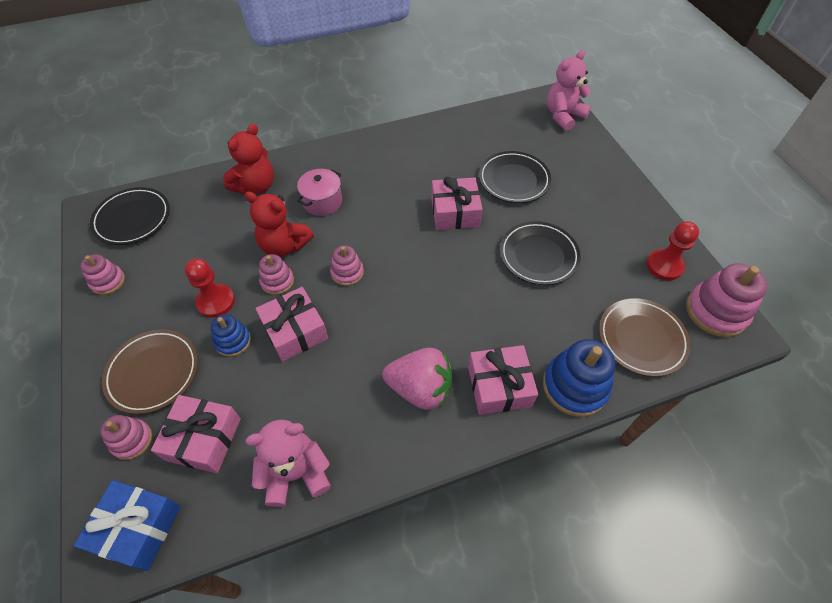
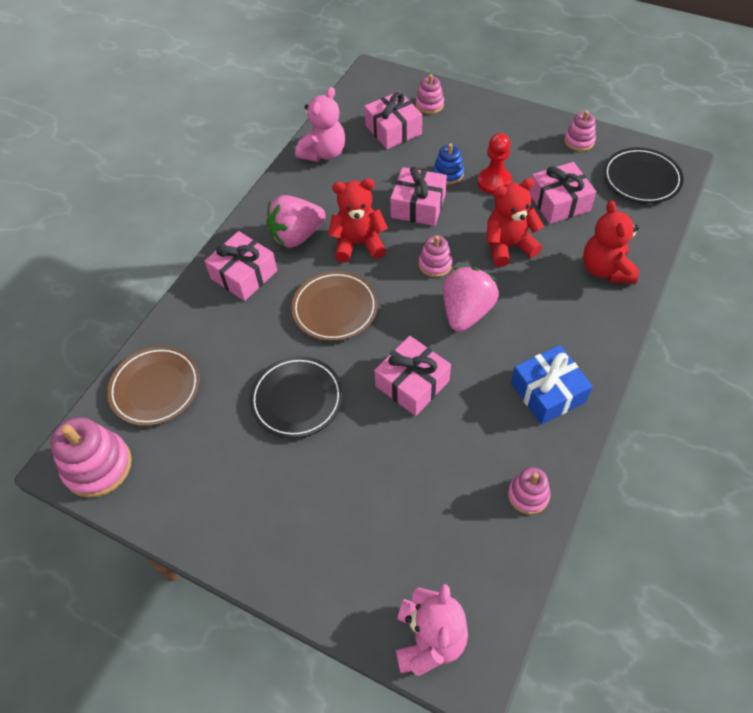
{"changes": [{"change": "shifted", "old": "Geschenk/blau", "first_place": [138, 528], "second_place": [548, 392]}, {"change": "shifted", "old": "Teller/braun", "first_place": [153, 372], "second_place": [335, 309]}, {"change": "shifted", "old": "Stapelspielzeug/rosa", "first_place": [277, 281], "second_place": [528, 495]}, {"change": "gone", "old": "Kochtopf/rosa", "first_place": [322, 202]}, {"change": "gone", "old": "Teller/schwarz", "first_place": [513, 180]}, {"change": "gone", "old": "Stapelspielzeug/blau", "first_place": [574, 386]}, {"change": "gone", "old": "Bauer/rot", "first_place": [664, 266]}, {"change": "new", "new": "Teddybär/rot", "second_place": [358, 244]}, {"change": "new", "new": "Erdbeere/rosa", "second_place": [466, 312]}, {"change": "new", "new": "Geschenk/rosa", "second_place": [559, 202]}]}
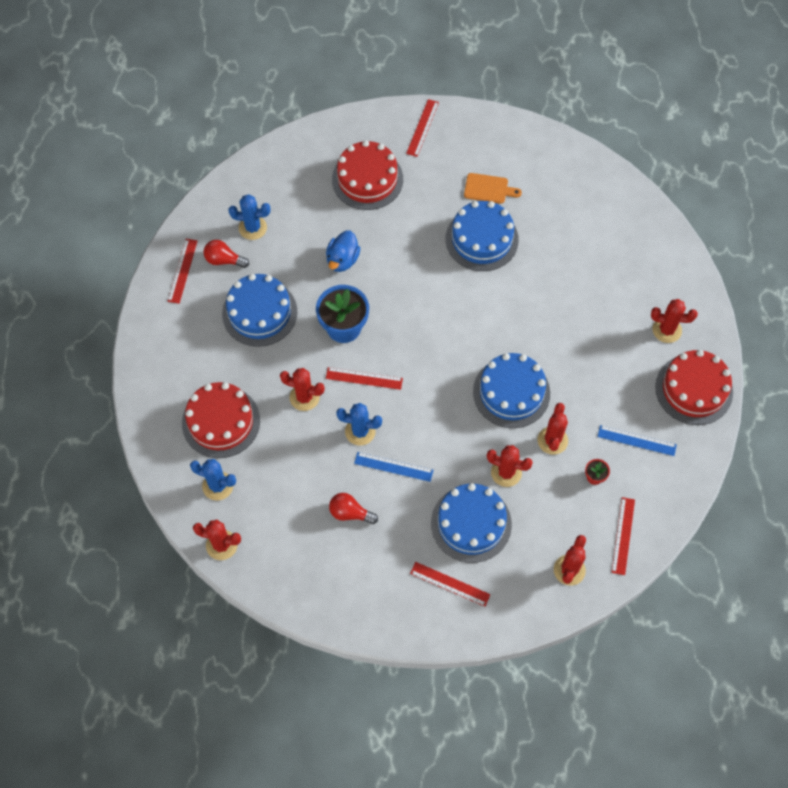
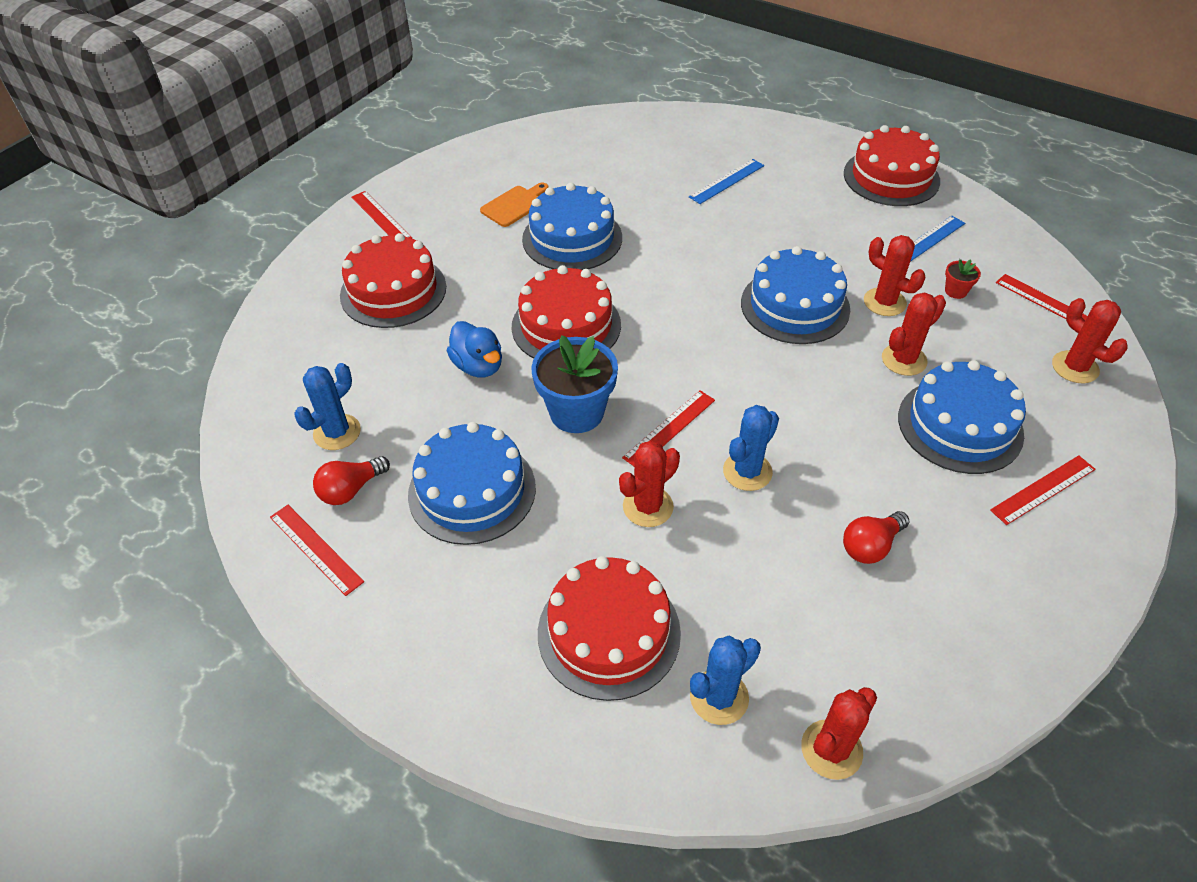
{"changes": [{"change": "shifted", "old": "Lineal/blau", "first_place": [393, 467], "second_place": [727, 181]}, {"change": "gone", "old": "Kaktus/rot", "first_place": [667, 330]}, {"change": "new", "new": "Kuchen/rot", "second_place": [566, 325]}]}
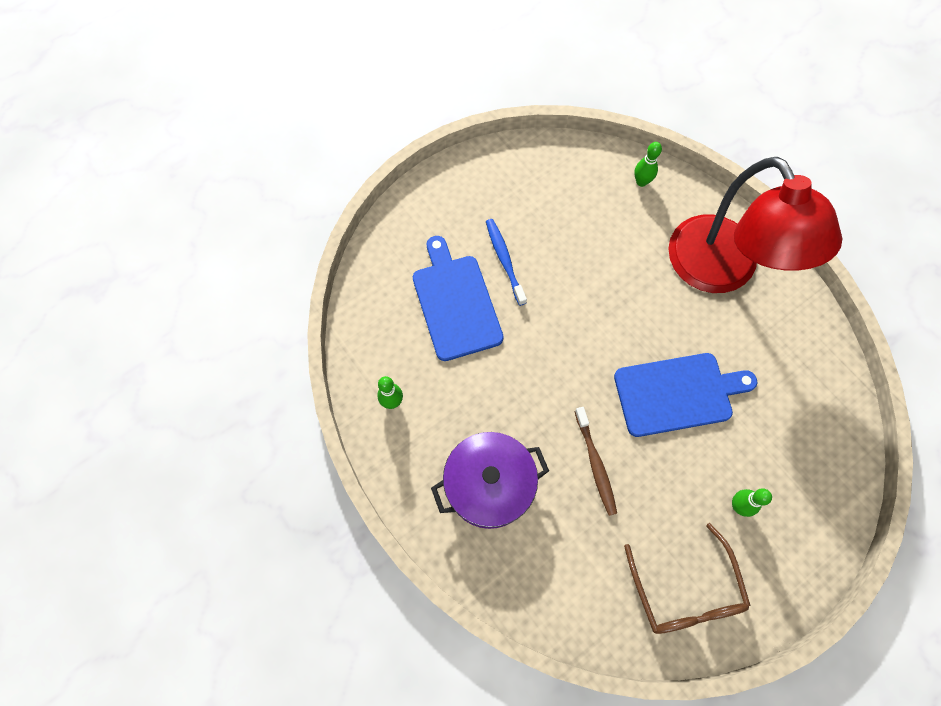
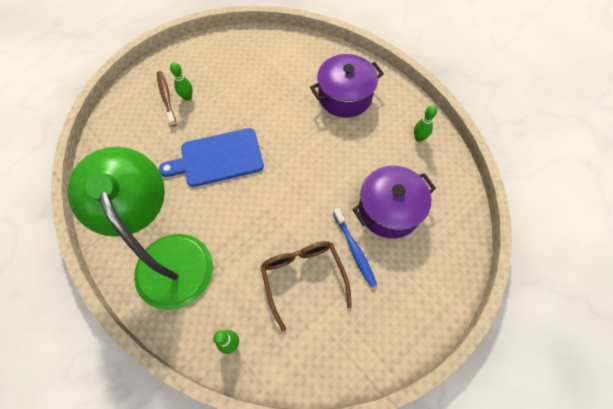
{"changes": [{"change": "swapped", "old": "Schneidebrett/blau", "new": "Kochtopf/lila", "first_place": [455, 303], "second_place": [389, 210]}, {"change": "shifted", "old": "Zahnbürste/braun", "first_place": [595, 464], "second_place": [166, 97]}, {"change": "shifted", "old": "Brille/braun", "first_place": [685, 591], "second_place": [303, 278]}, {"change": "repainted", "old": "Lampe/rot", "new": "Lampe/grün", "first_place": [722, 271], "second_place": [168, 255]}]}
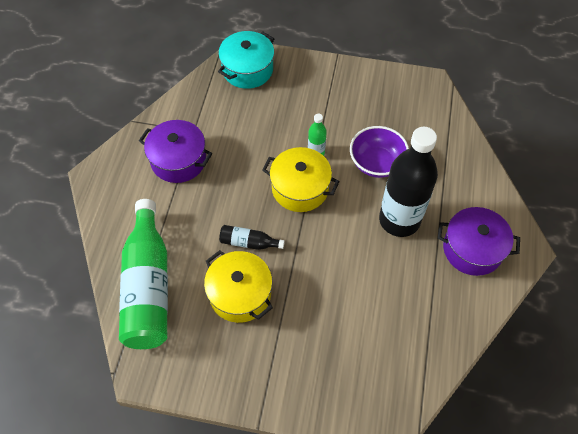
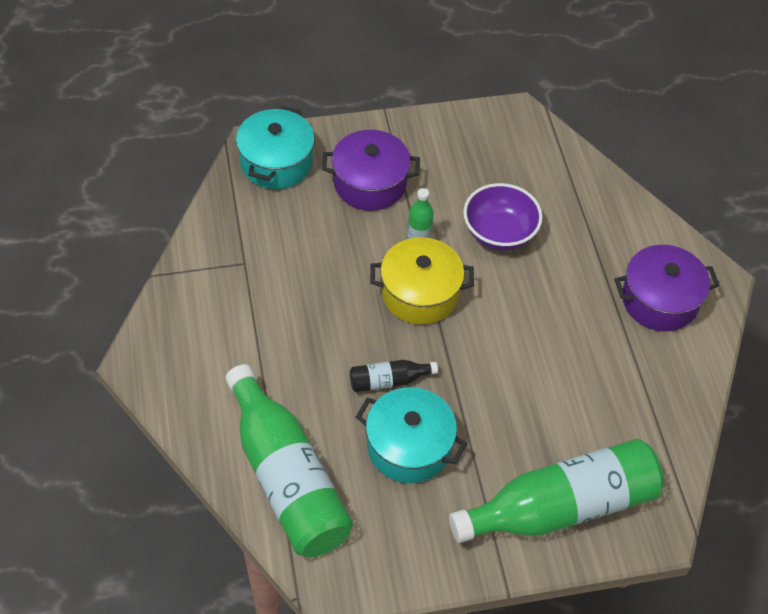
{"changes": [{"change": "shifted", "old": "Kochtopf/lila", "first_place": [178, 160], "second_place": [370, 183]}, {"change": "repainted", "old": "Kochtopf/gelb", "new": "Kochtopf/türkis", "first_place": [240, 294], "second_place": [409, 447]}, {"change": "gone", "old": "Flasche/schwarz", "first_place": [399, 220]}, {"change": "new", "new": "Flasche/grün", "second_place": [561, 507]}]}
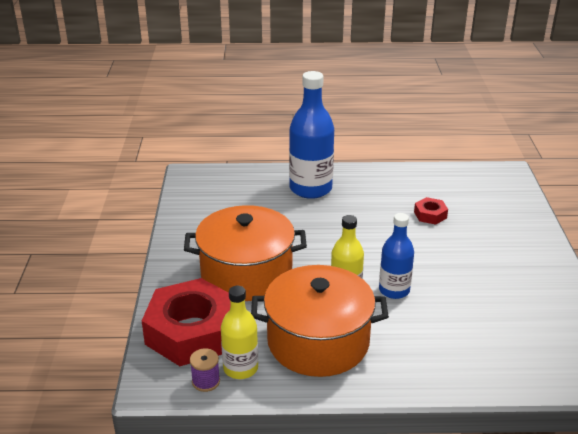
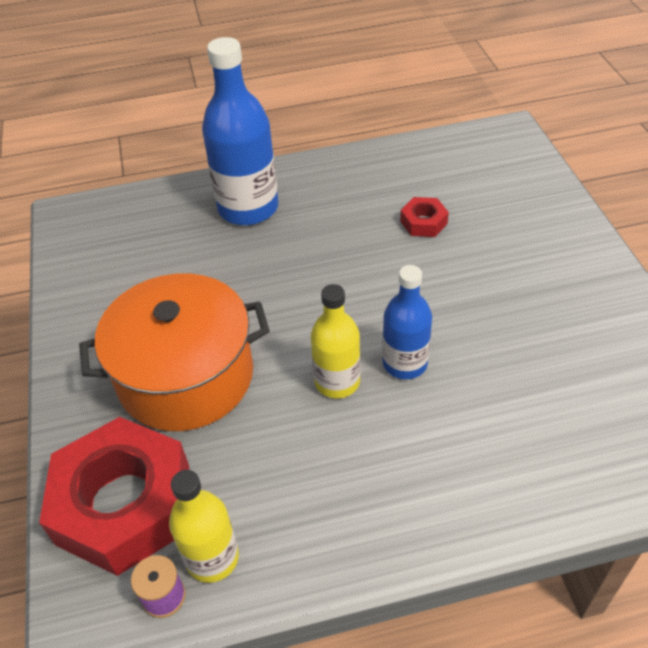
{"changes": [{"change": "gone", "old": "Kochtopf/orange", "first_place": [318, 341]}]}
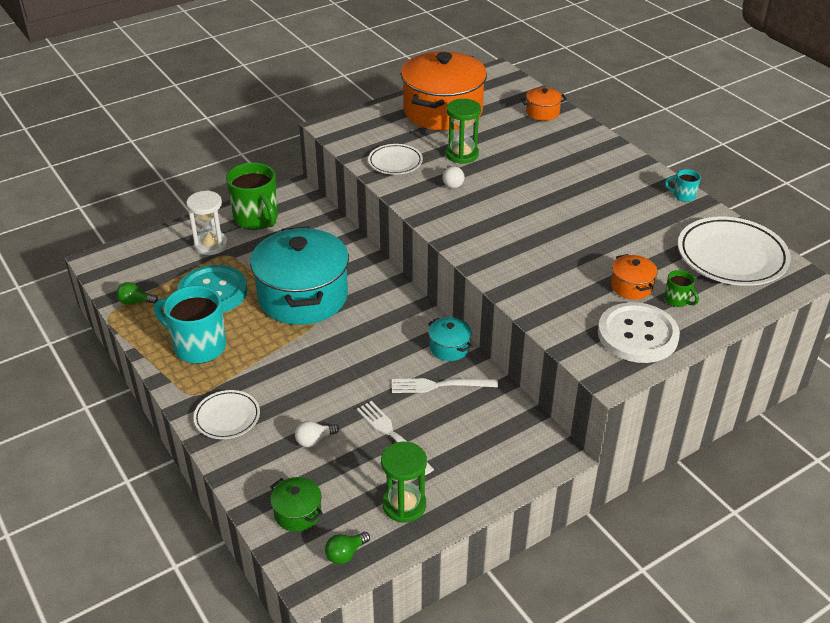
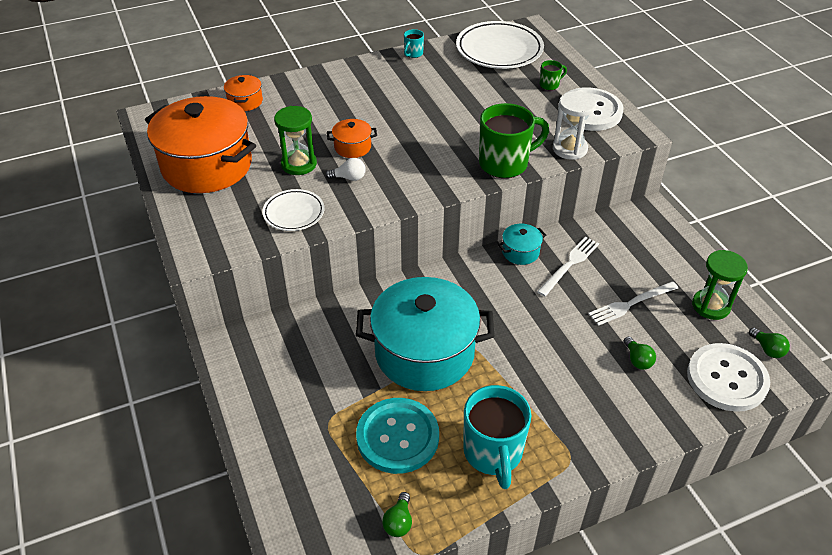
{"changes": [{"change": "rotated", "old": "Tasse/türkis", "first_place": [198, 346], "second_place": [493, 453], "degrees": -45}, {"change": "shifted", "old": "Sanduhr/weiß", "first_place": [211, 245], "second_place": [569, 149]}, {"change": "gone", "old": "Teller/weiß", "first_place": [227, 417]}, {"change": "shifted", "old": "Tasse/grün", "first_place": [257, 219], "second_place": [505, 164]}, {"change": "swapped", "old": "Kochtopf/grün", "new": "Knopf/weiß", "first_place": [297, 513], "second_place": [727, 379]}, {"change": "repainted", "old": "Glühbirne/weiß", "new": "Glühbirne/grün", "first_place": [314, 440], "second_place": [637, 360]}, {"change": "rotated", "old": "Gabel/weiß", "first_place": [440, 385], "second_place": [569, 265], "degrees": -150}, {"change": "shifted", "old": "Kochtopf/orange", "first_place": [631, 286], "second_place": [352, 147]}]}
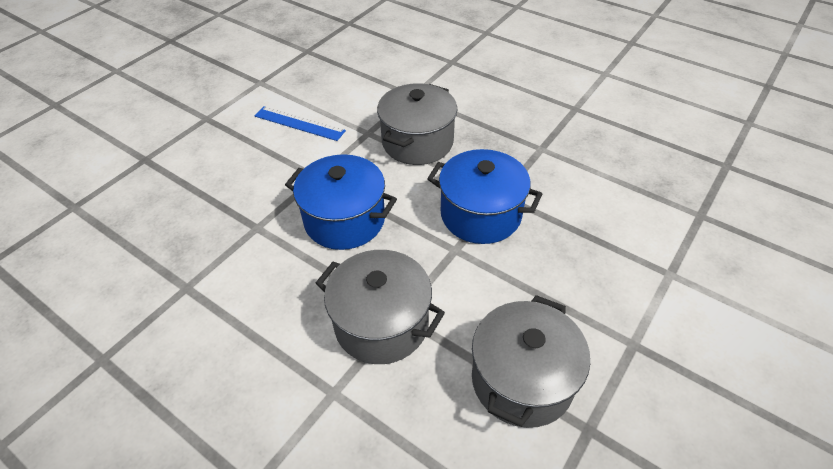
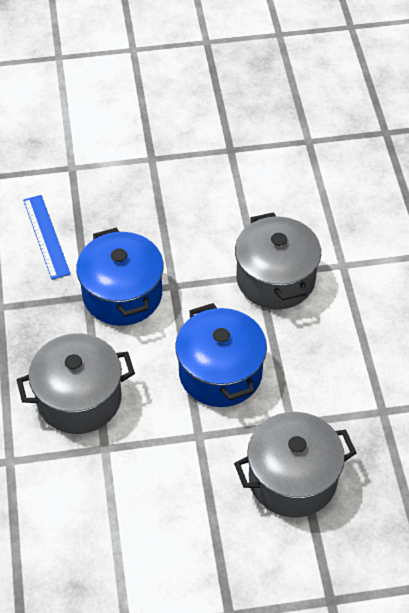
{"changes": [{"change": "shifted", "old": "Lineal/blau", "first_place": [299, 123], "second_place": [46, 236]}, {"change": "shifted", "old": "Kochtopf/grau", "first_place": [522, 380], "second_place": [292, 479]}]}
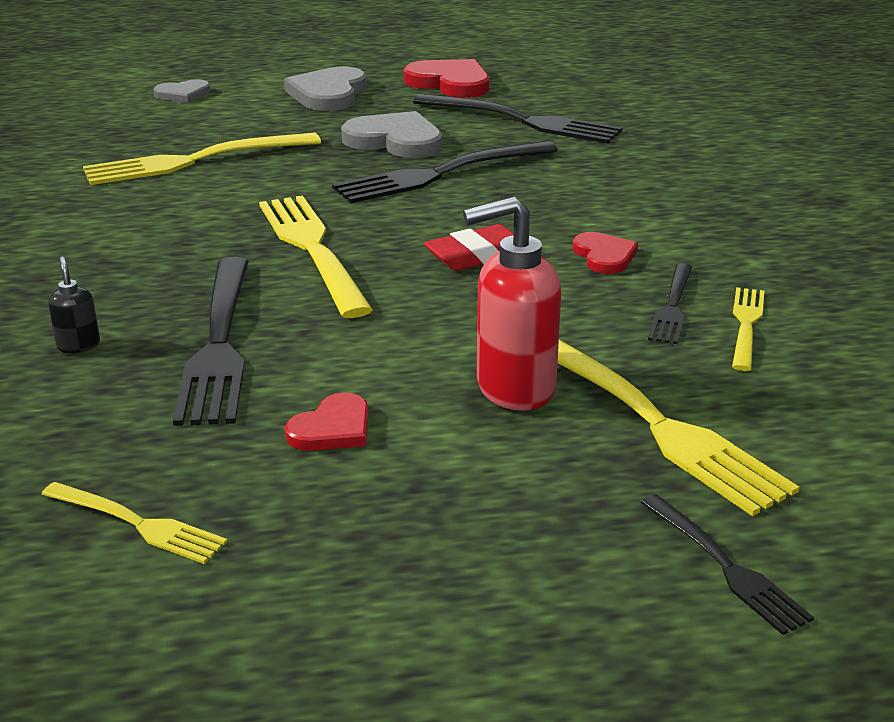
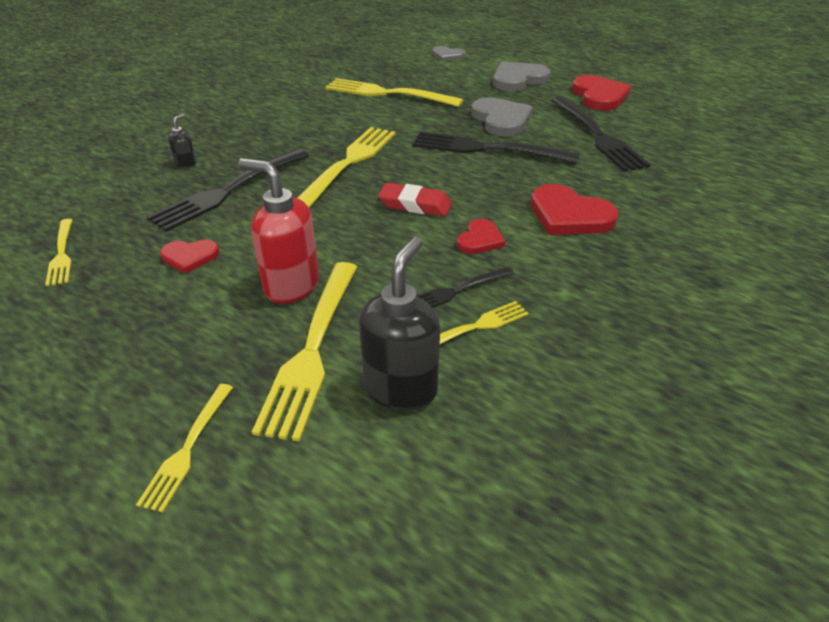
{"changes": [{"change": "repainted", "old": "Gabel/schwarz", "new": "Gabel/gelb", "first_place": [725, 566], "second_place": [188, 448]}, {"change": "new", "new": "Seifenspender/schwarz", "second_place": [401, 388]}, {"change": "new", "new": "Herz/rot", "second_place": [569, 215]}]}
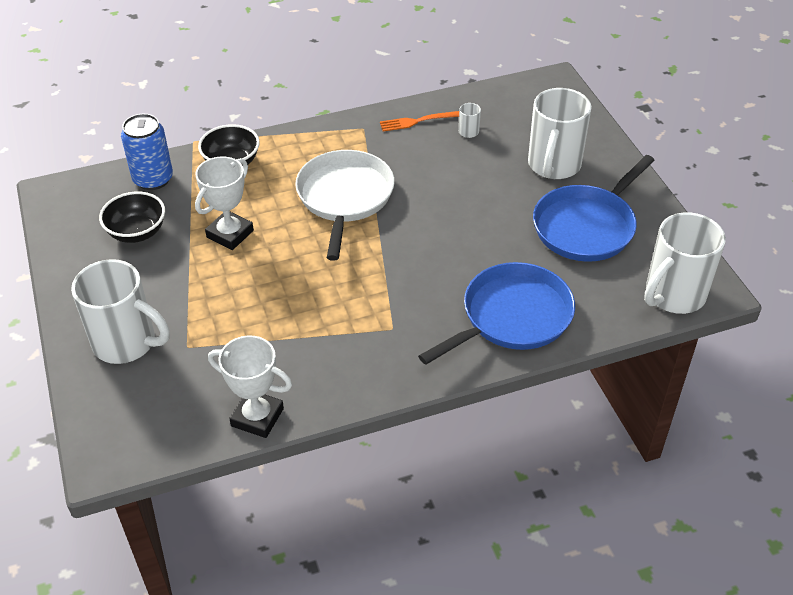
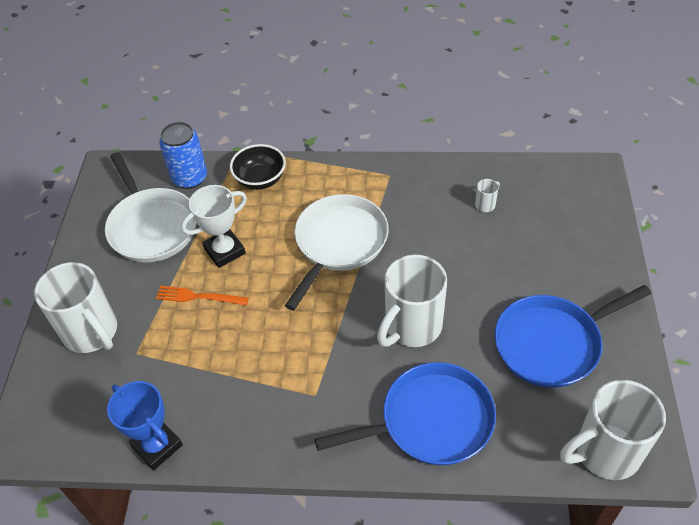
{"changes": [{"change": "swapped", "old": "Schüssel/schwarz", "new": "Pfanne/weiß", "first_place": [137, 232], "second_place": [152, 226]}, {"change": "repainted", "old": "Pokal/weiß", "new": "Pokal/blau", "first_place": [257, 417], "second_place": [157, 446]}, {"change": "shifted", "old": "Gabel/orange", "first_place": [420, 121], "second_place": [198, 297]}, {"change": "shifted", "old": "Tasse/weiß", "first_place": [553, 166], "second_place": [412, 326]}]}
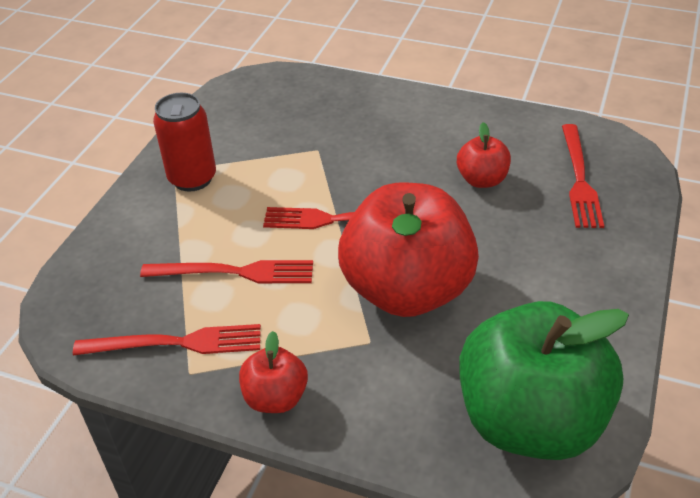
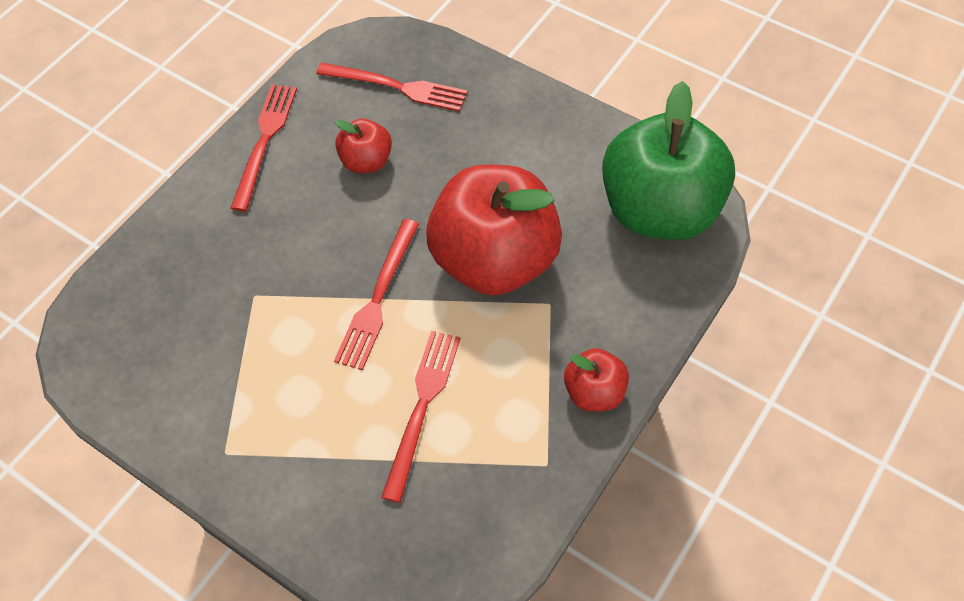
{"changes": [{"change": "shifted", "old": "Gabel/rot", "first_place": [176, 343], "second_place": [265, 141]}, {"change": "gone", "old": "Dose/rot", "first_place": [192, 178]}]}
